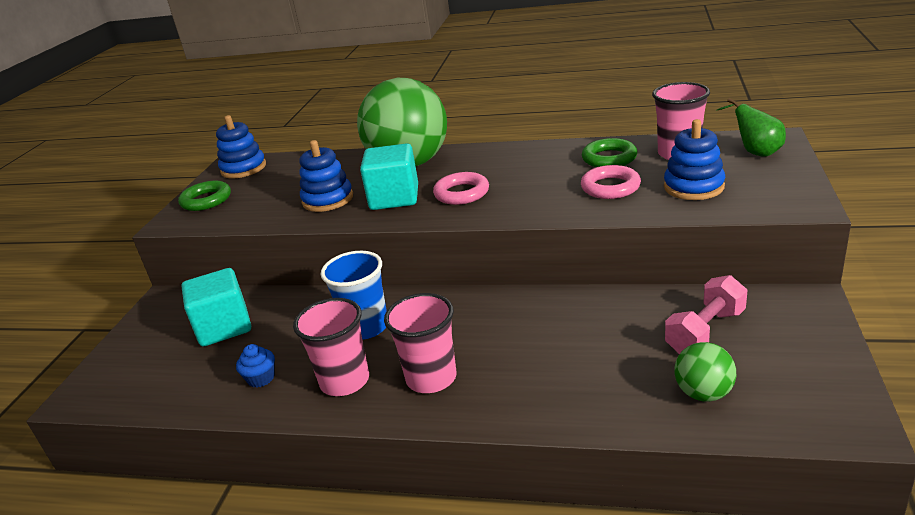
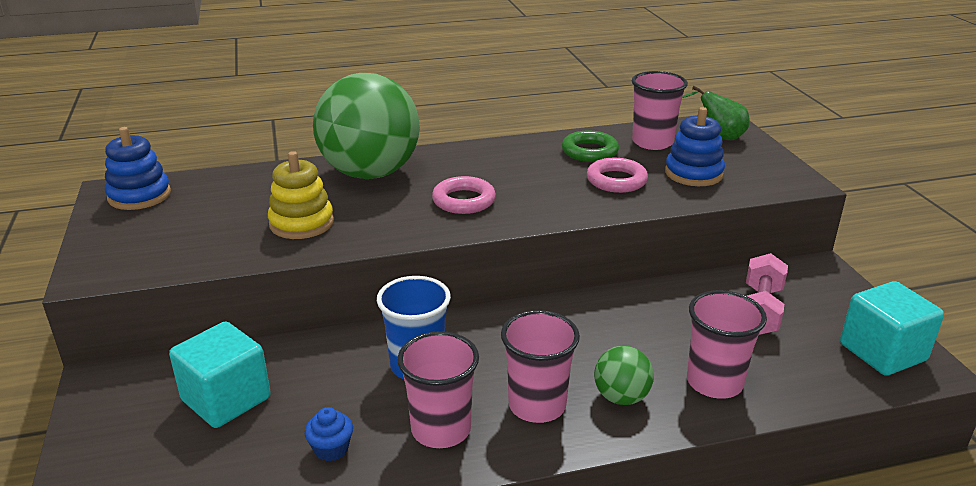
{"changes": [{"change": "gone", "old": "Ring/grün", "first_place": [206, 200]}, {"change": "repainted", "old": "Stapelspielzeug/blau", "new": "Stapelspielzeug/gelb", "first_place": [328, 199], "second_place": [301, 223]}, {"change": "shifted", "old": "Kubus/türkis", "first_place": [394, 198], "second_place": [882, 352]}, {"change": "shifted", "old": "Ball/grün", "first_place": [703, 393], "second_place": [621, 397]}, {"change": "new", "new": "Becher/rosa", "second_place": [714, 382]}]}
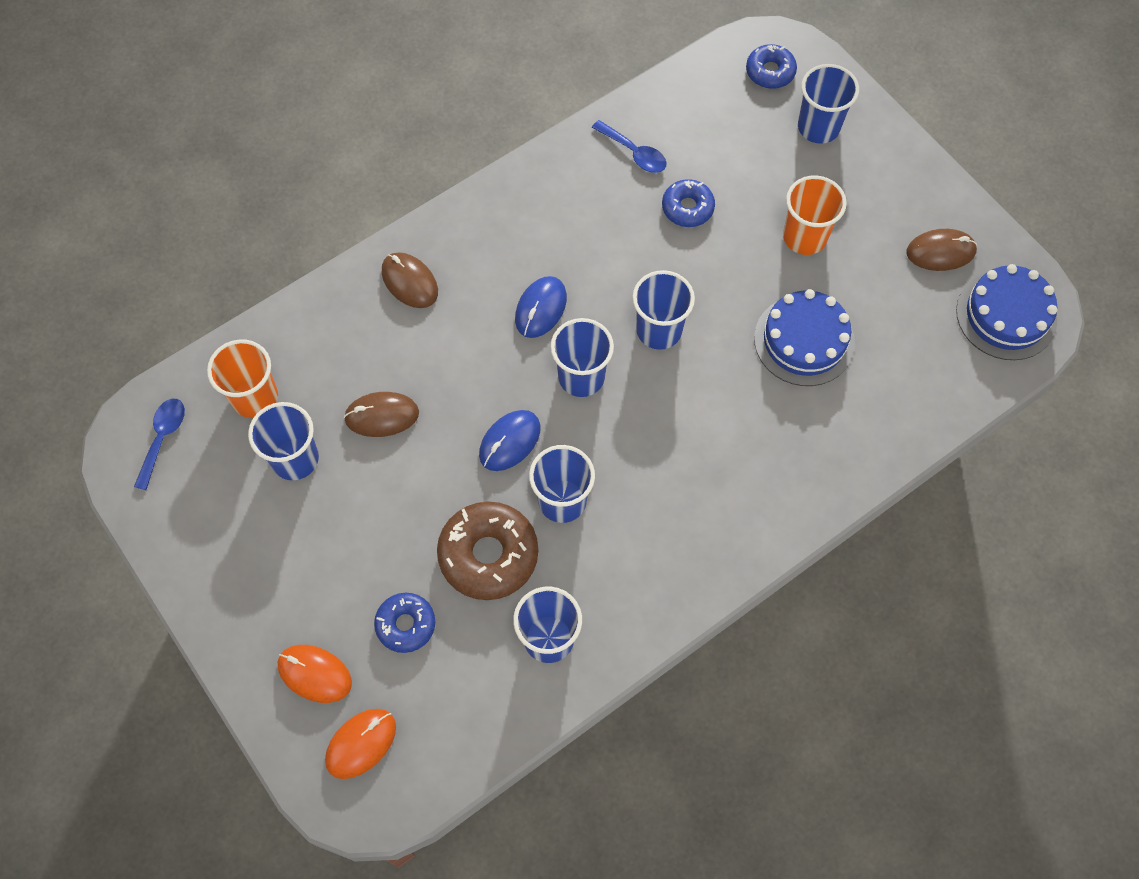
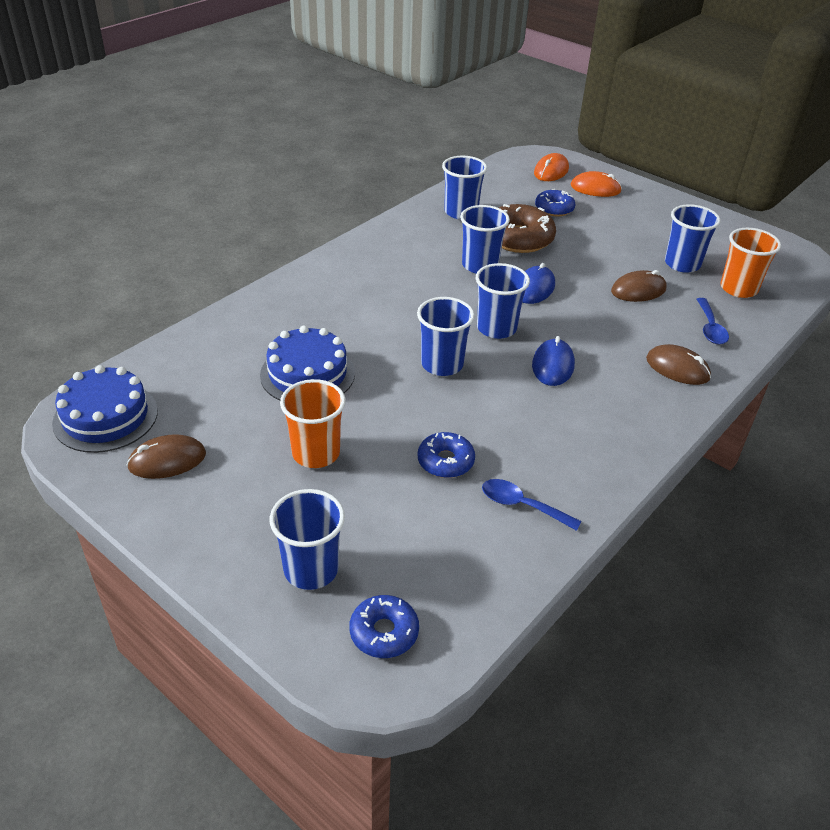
{"changes": [{"change": "shifted", "old": "Löffel/blau", "first_place": [163, 438], "second_place": [710, 328]}]}
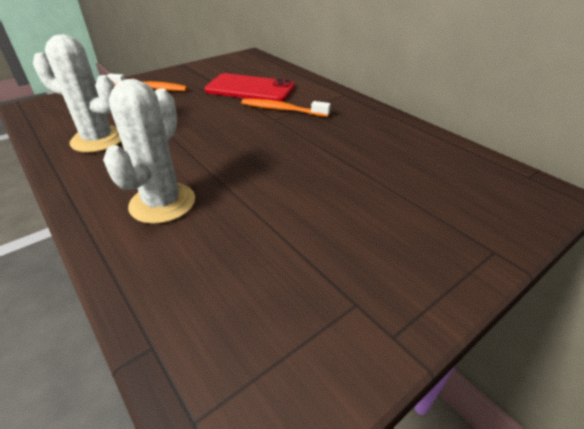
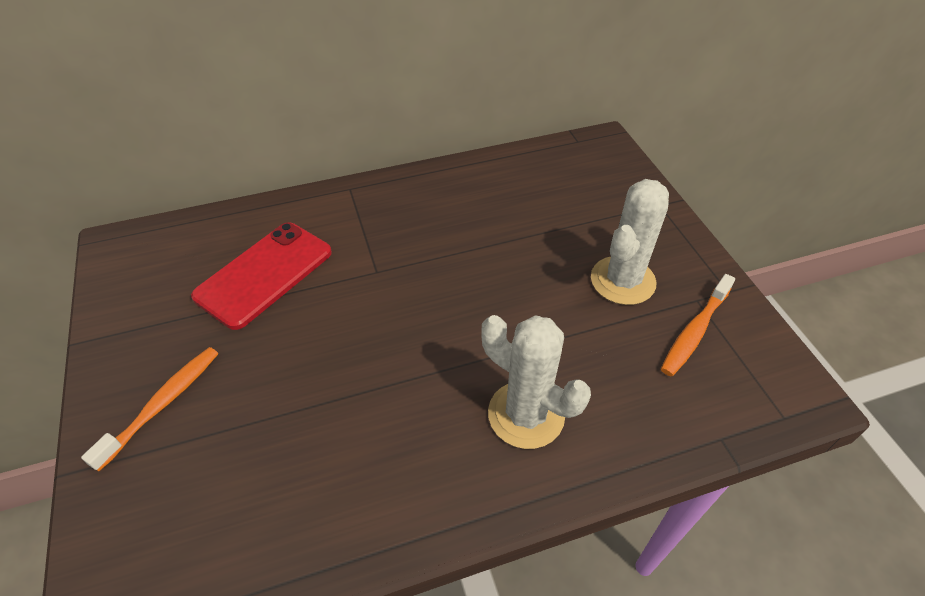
{"changes": [{"change": "shifted", "old": "Kaktus/weiß", "first_place": [98, 140], "second_place": [622, 281]}, {"change": "shifted", "old": "Zahnbürste/orange", "first_place": [282, 110], "second_place": [694, 331]}]}
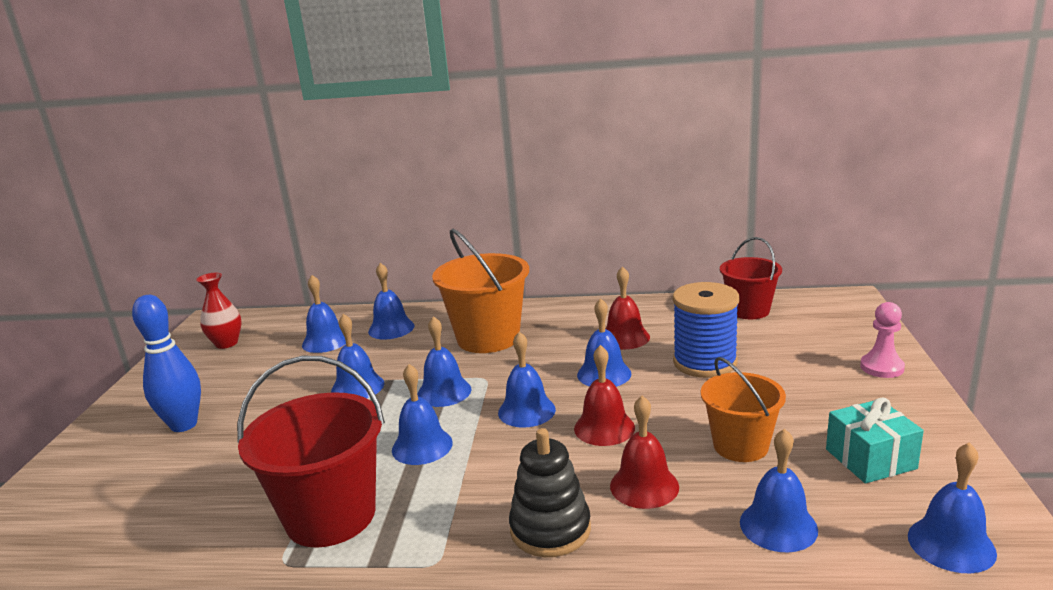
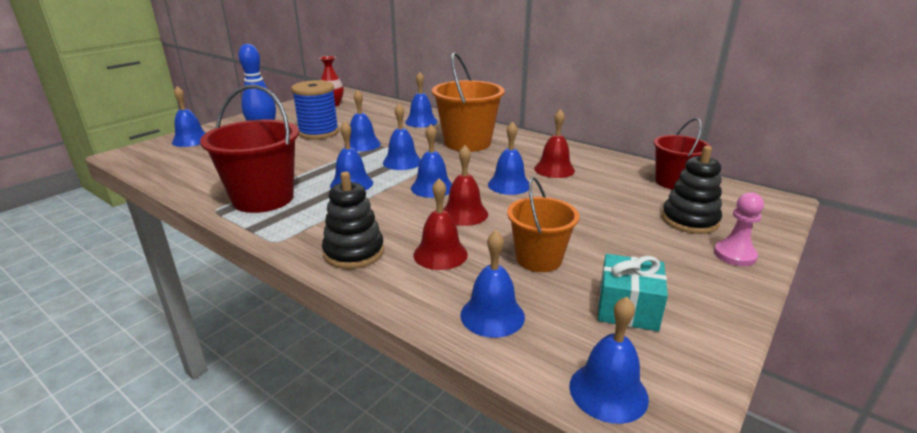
{"changes": [{"change": "shifted", "old": "Glocke/blau", "first_place": [325, 341], "second_place": [191, 140]}, {"change": "shifted", "old": "Garnrolle/blau", "first_place": [704, 362], "second_place": [318, 133]}, {"change": "new", "new": "Stapelspielzeug/schwarz", "second_place": [689, 220]}]}
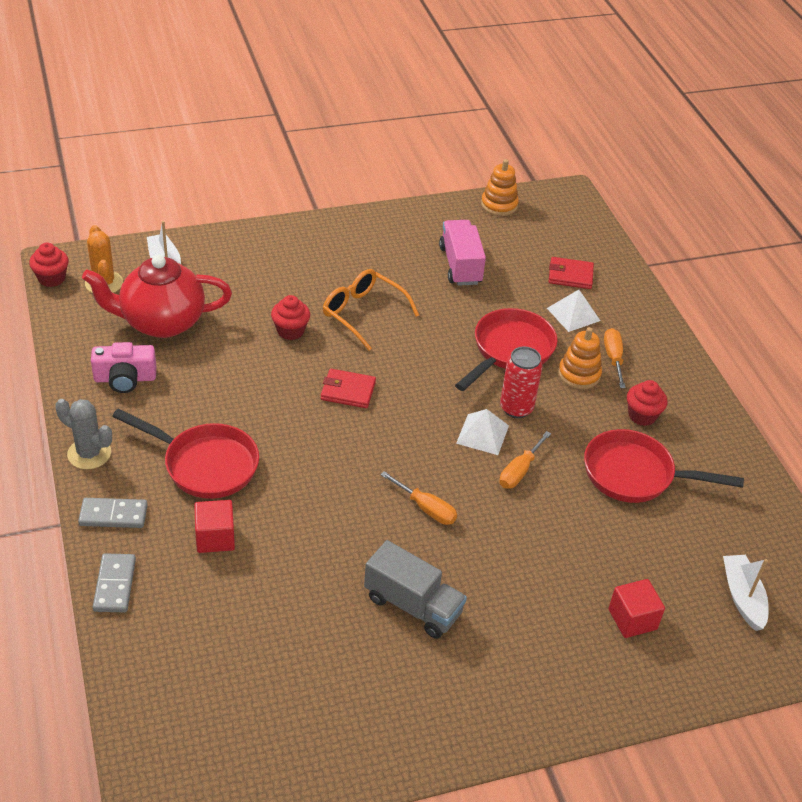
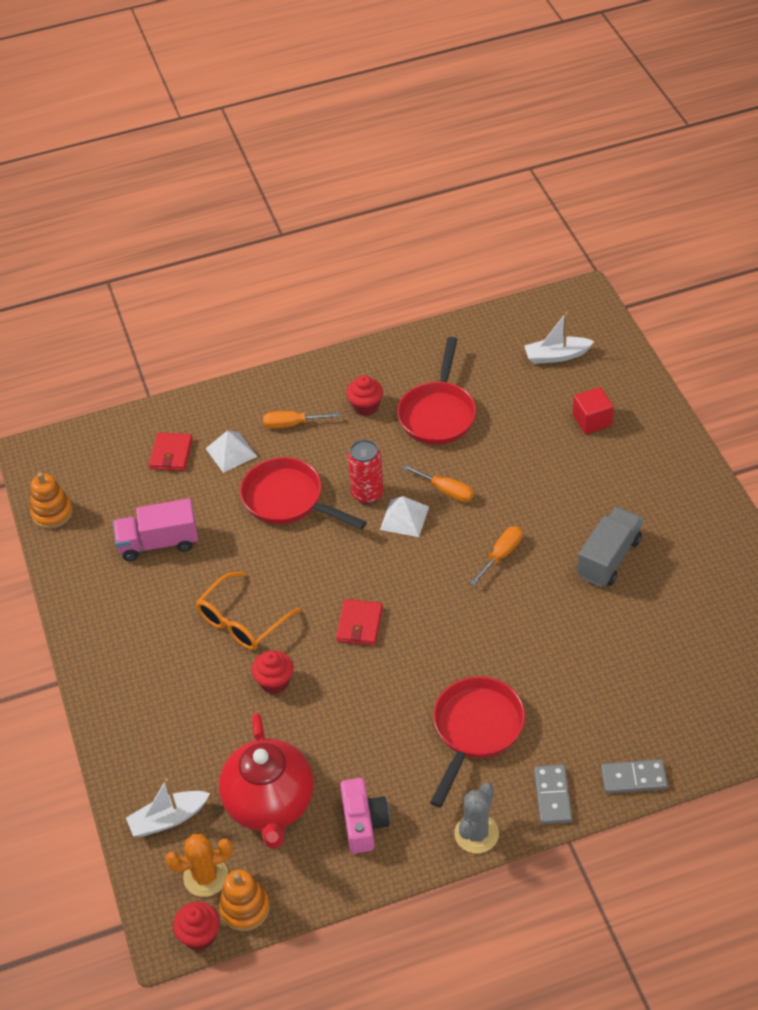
{"changes": [{"change": "gone", "old": "Kubus/rot", "first_place": [215, 538]}, {"change": "shifted", "old": "Stapelspielzeug/orange", "first_place": [579, 374], "second_place": [245, 908]}]}
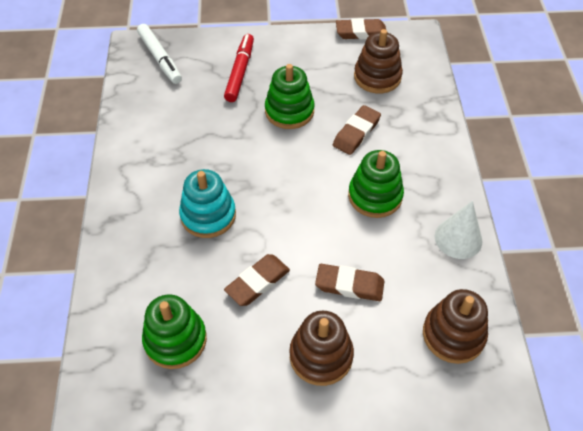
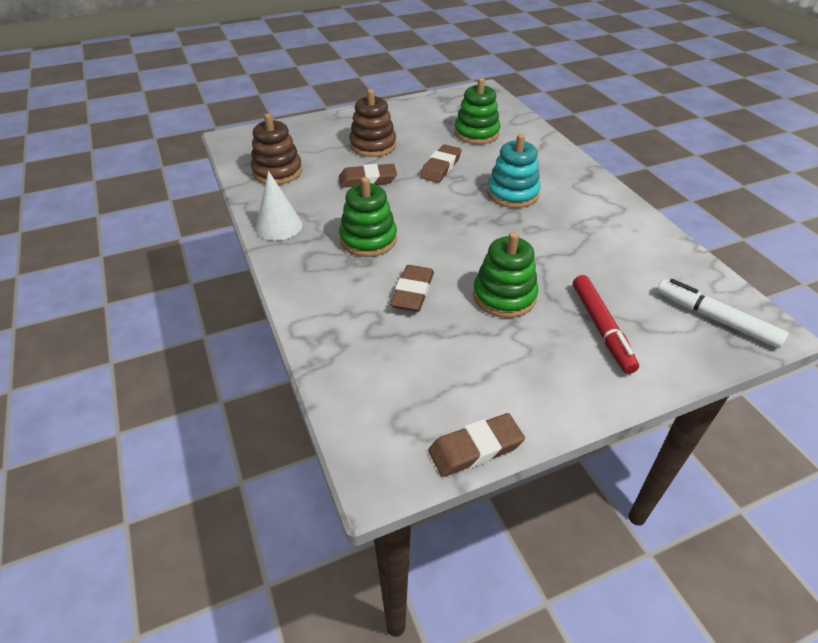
{"changes": [{"change": "gone", "old": "Stapelspielzeug/braun", "first_place": [377, 77]}]}
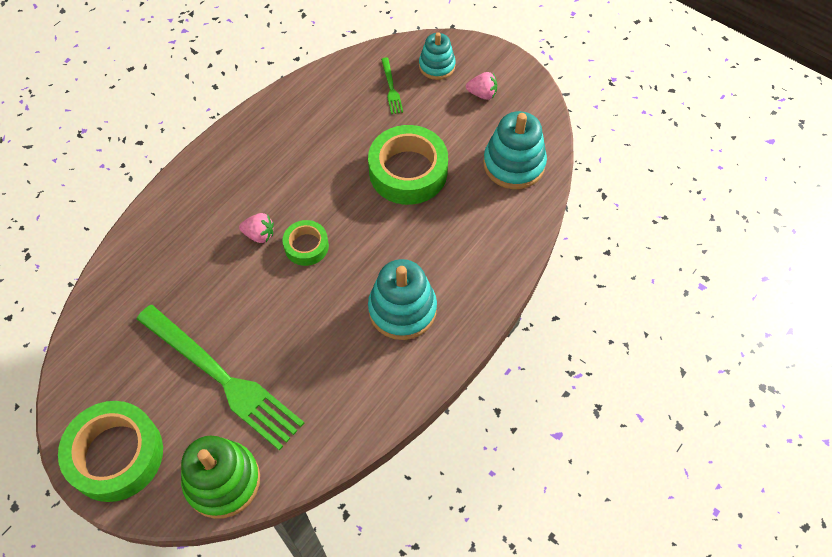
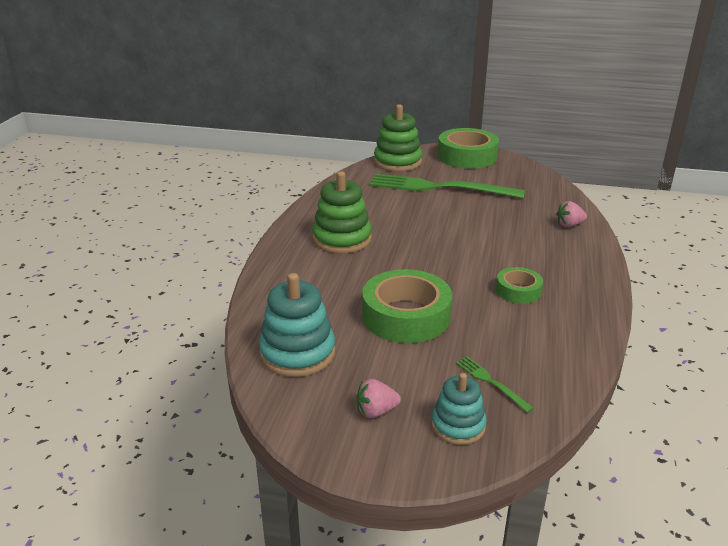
{"changes": [{"change": "shifted", "old": "Erdbeere/rosa", "first_place": [259, 235], "second_place": [569, 225]}, {"change": "shifted", "old": "Klebeband/grün", "first_place": [306, 246], "second_place": [518, 291]}, {"change": "repainted", "old": "Stapelspielzeug/türkis", "new": "Stapelspielzeug/grün", "first_place": [402, 309], "second_place": [342, 239]}]}
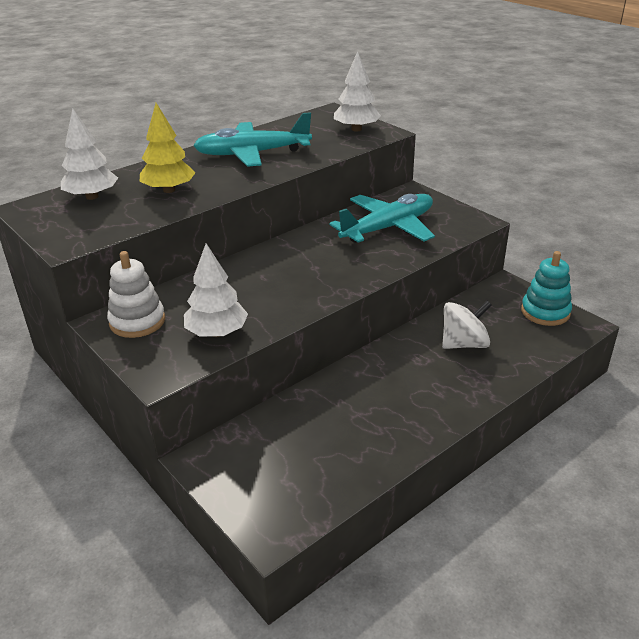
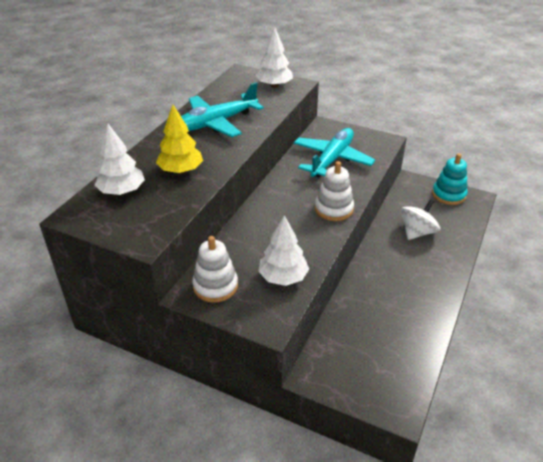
{"changes": [{"change": "new", "new": "Stapelspielzeug/weiß", "second_place": [334, 209]}]}
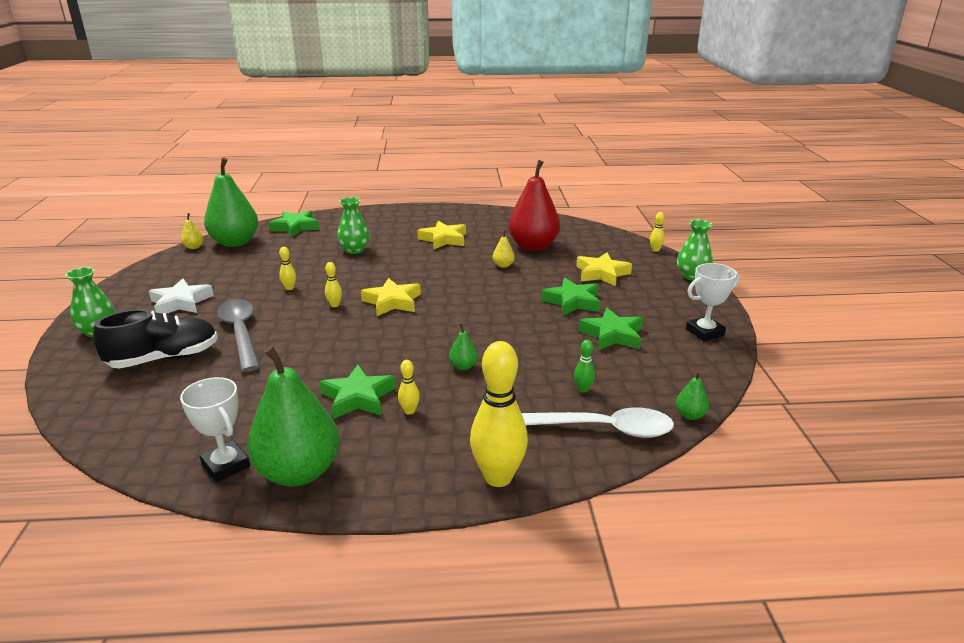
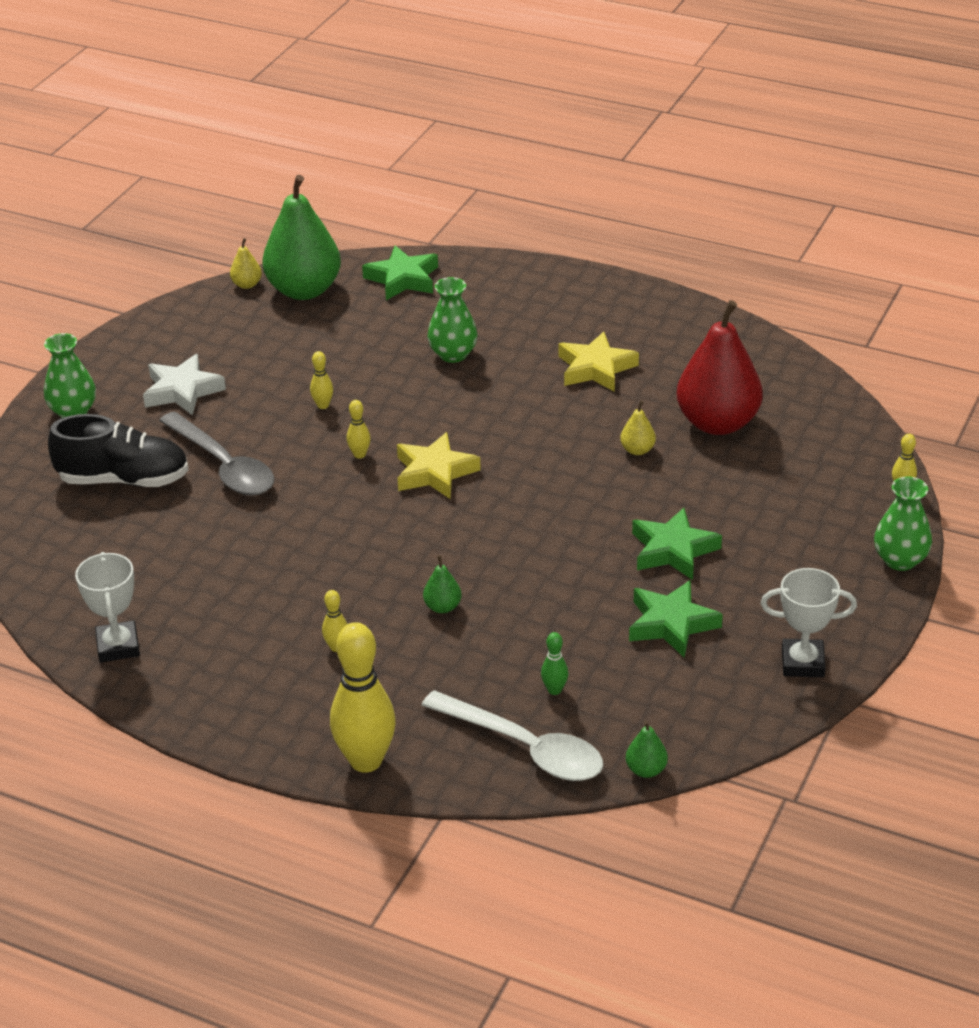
{"changes": [{"change": "rotated", "old": "Löffel/grau", "first_place": [240, 333], "second_place": [224, 466], "degrees": 135}, {"change": "gone", "old": "Birne/grün", "first_place": [299, 472]}, {"change": "gone", "old": "Stern/grün", "first_place": [358, 397]}, {"change": "gone", "old": "Stern/gelb", "first_place": [602, 273]}]}
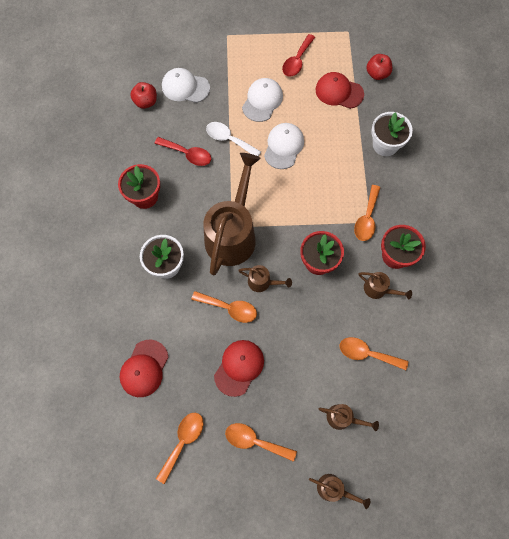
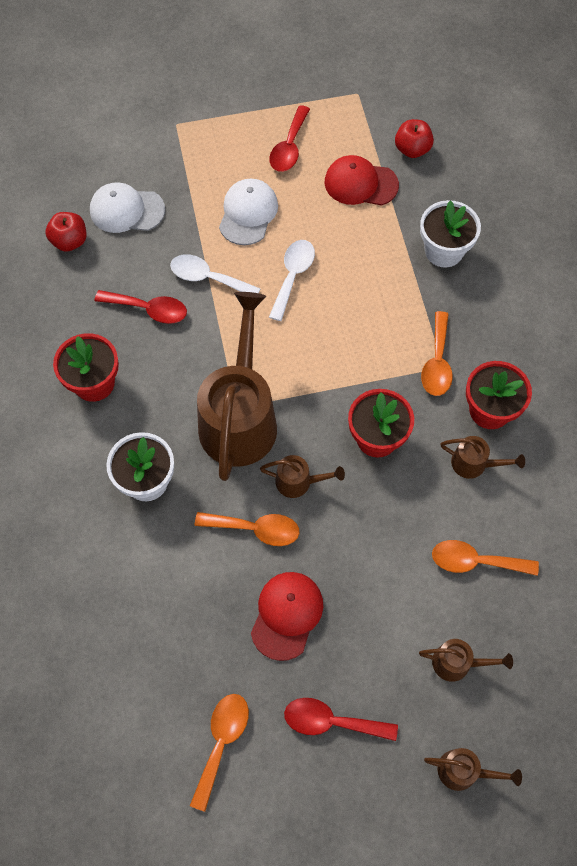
{"changes": [{"change": "gone", "old": "Kappe/rot", "first_place": [144, 368]}, {"change": "repainted", "old": "Löffel/orange", "new": "Löffel/rot", "first_place": [255, 441], "second_place": [331, 721]}, {"change": "swapped", "old": "Kappe/weiß", "new": "Löffel/weiß", "first_place": [283, 146], "second_place": [293, 276]}]}
